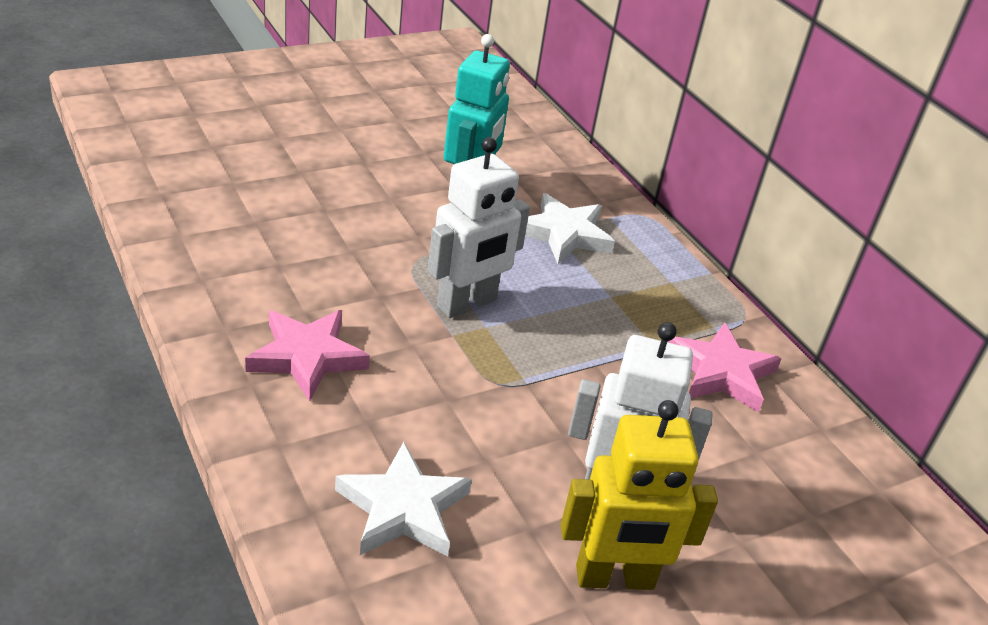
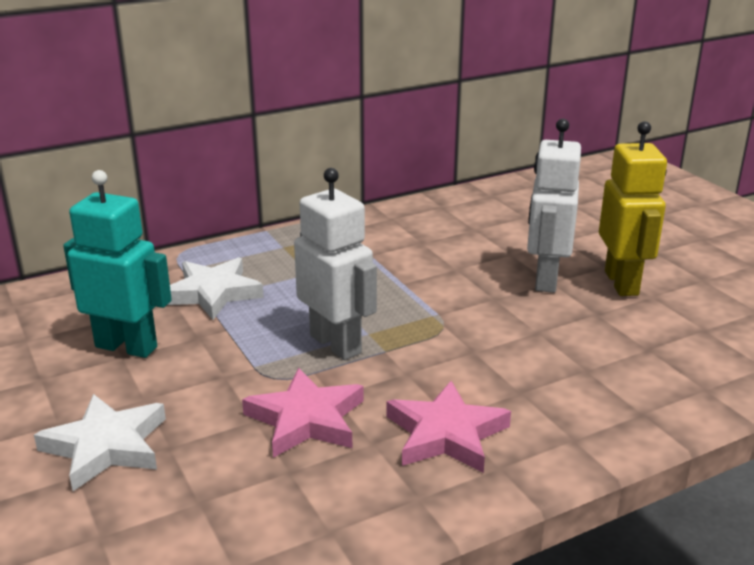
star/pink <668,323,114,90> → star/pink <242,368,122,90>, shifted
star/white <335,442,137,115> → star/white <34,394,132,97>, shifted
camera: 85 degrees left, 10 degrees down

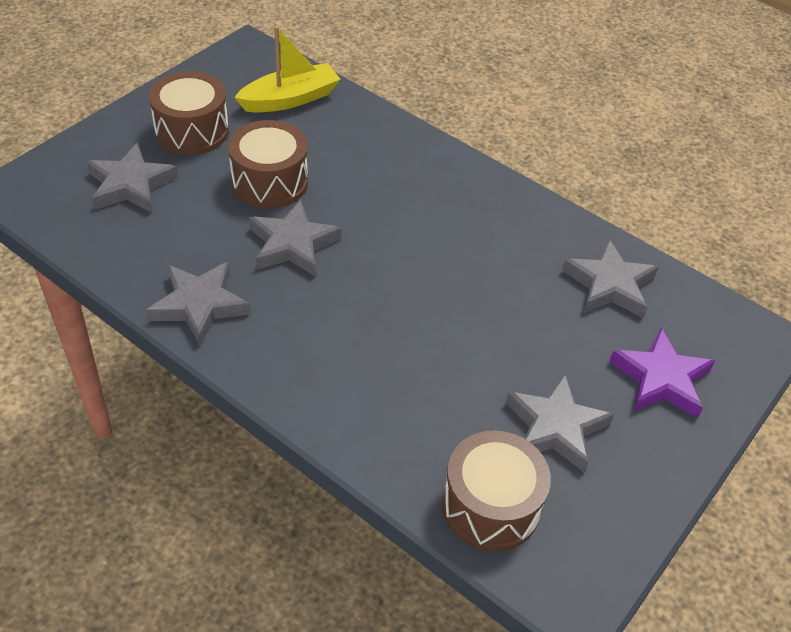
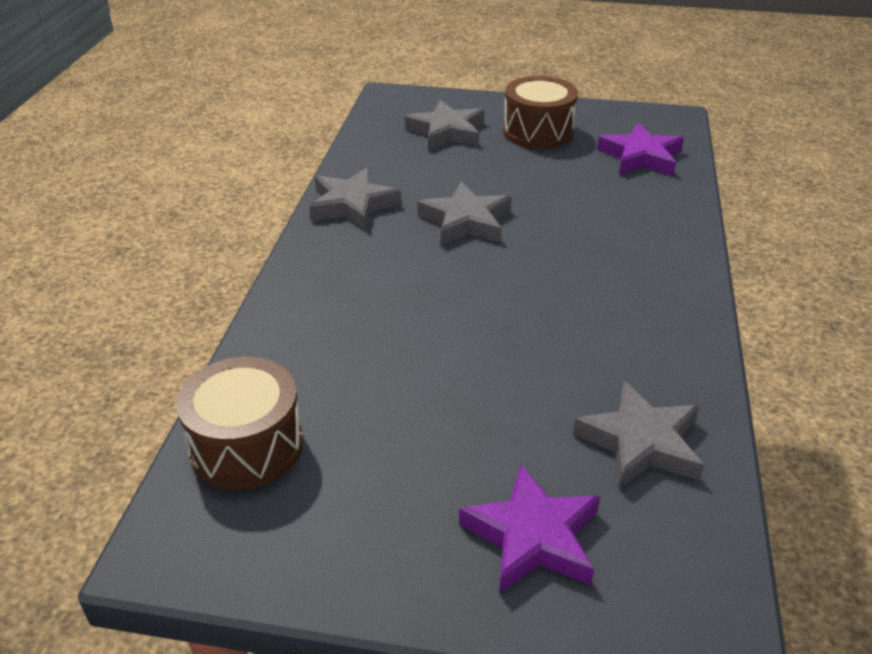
sailboat/golden <234,26,106,87> → star/royal purple <597,123,87,53>
drum/brown <228,120,80,88> → -
star/grey <506,374,108,99> → -
camera: 65 degrees right, 10 degrees down

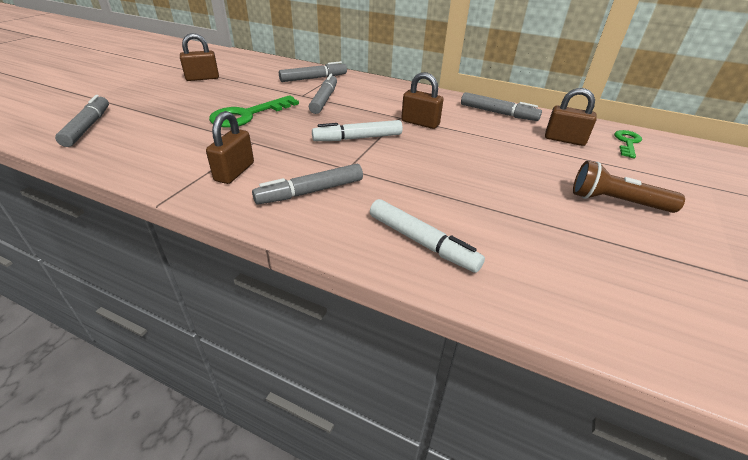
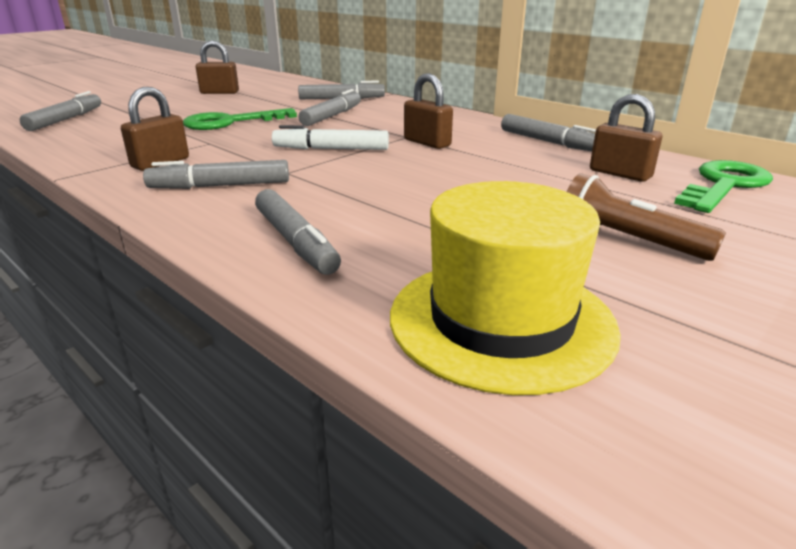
door key/green <614,130,28,28> → door key/green <674,160,99,53>, x1.66
marker/white <370,199,115,74> → marker/grey <255,189,86,86>
- → hat/golden <390,181,231,214>
camera: 20 degrees right, 10 degrees down

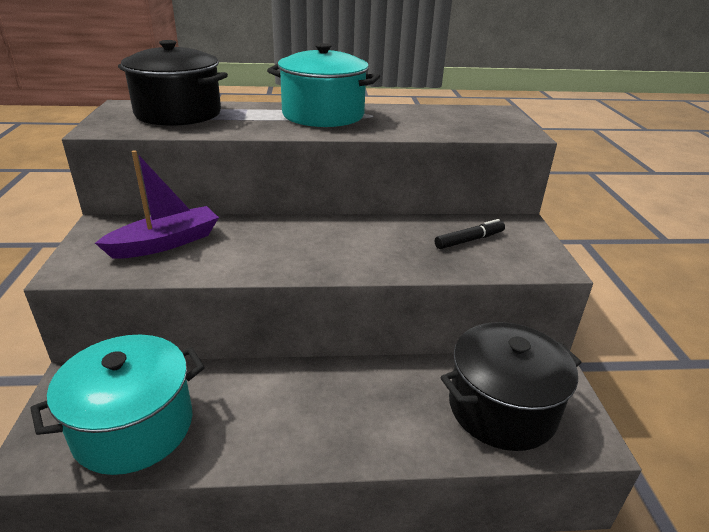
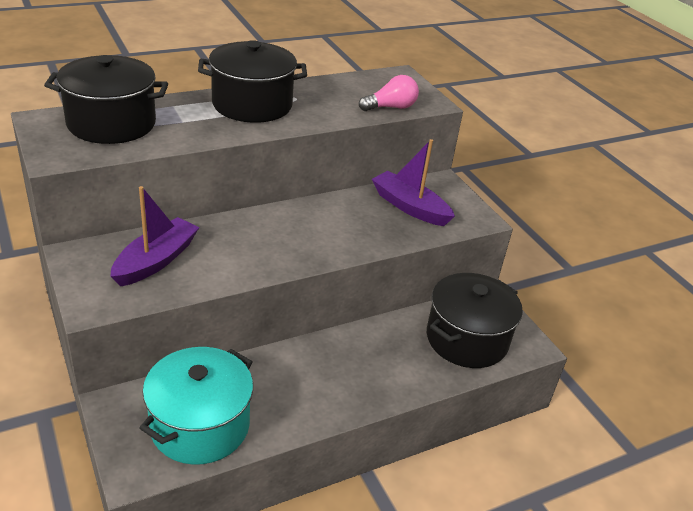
cooking pot/aqua <267,43,113,84> → cooking pot/black <198,40,109,83>
marker/black <435,219,70,30> → sailboat/royal purple <372,139,83,87>
- → lightbulb/pink <359,75,60,36>
camera: 25 degrees left, 5 degrees up

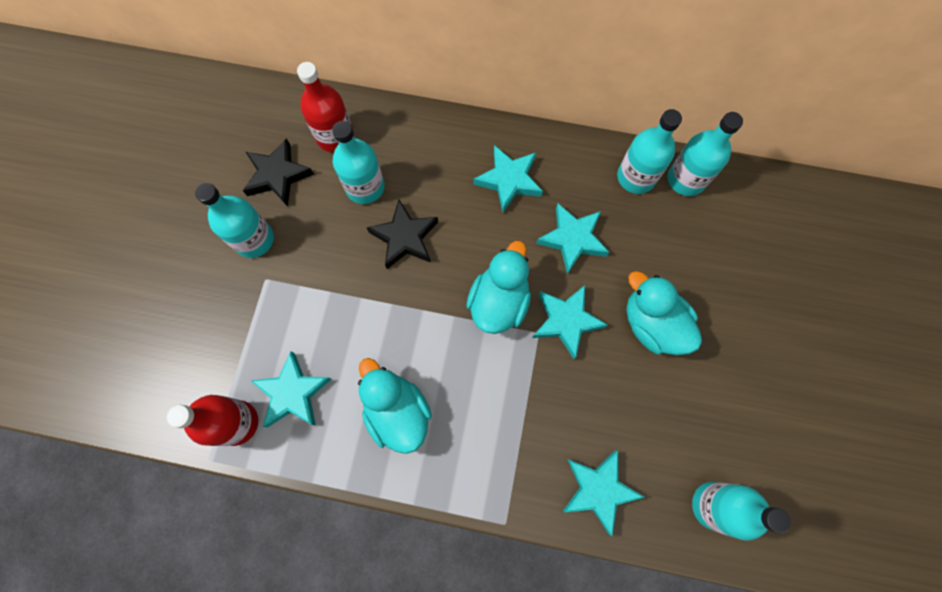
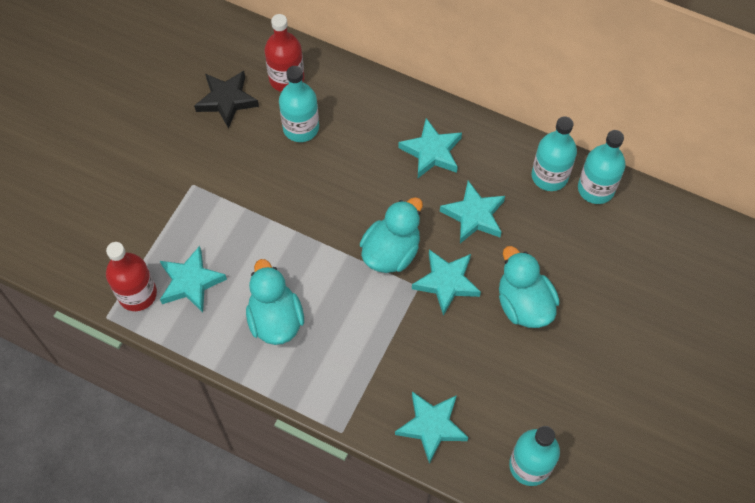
flask/aqua <195,183,79,75> → -
star/black <366,199,72,70> → -
camera: 15 degrees right, 10 degrees down

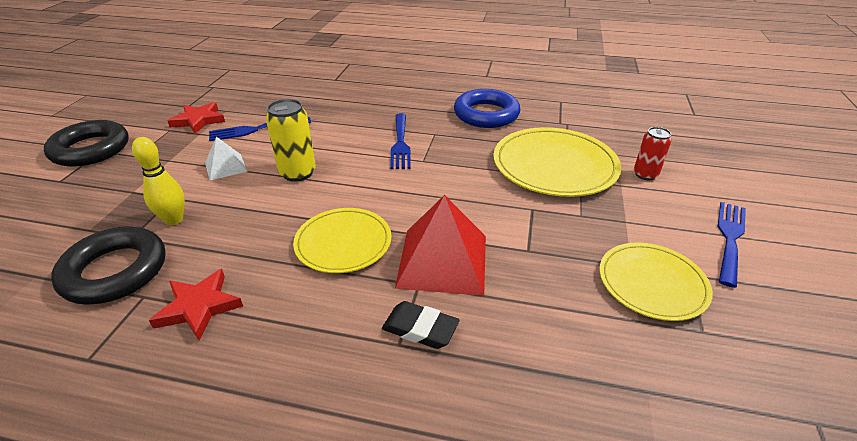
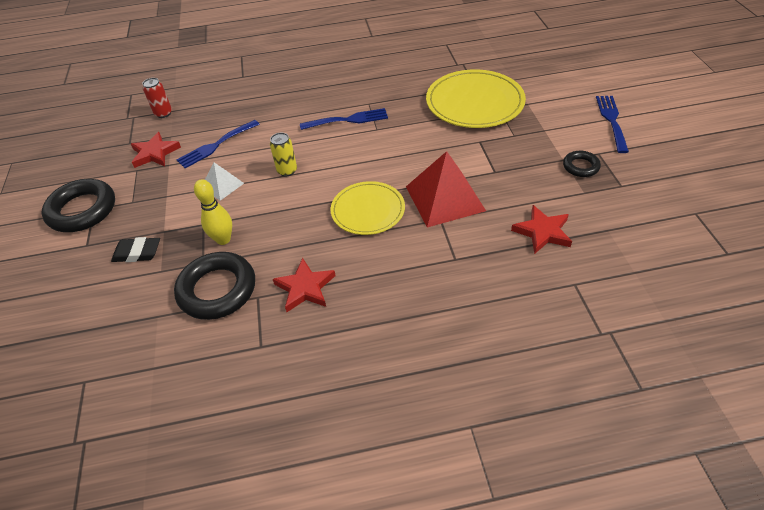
torus/royal blue <454,89,66,39> → -
tin/golden <266,99,50,83> → tin/golden <270,132,27,45>, x0.66
dinner fork/royal blue <390,113,21,56> → dinner fork/royal blue <300,108,88,22>, 75 degrees counterclockwise
tin/scarlet <634,127,37,53> → tin/scarlet <142,78,30,40>, shifted
plate/golden <599,243,114,78> → torus/black <563,151,38,26>
gum eraser/black <382,301,77,48> → gum eraser/black <111,237,49,25>, shifted
- → star/scarlet <511,205,61,49>
camera: 20 degrees left, 10 degrees up

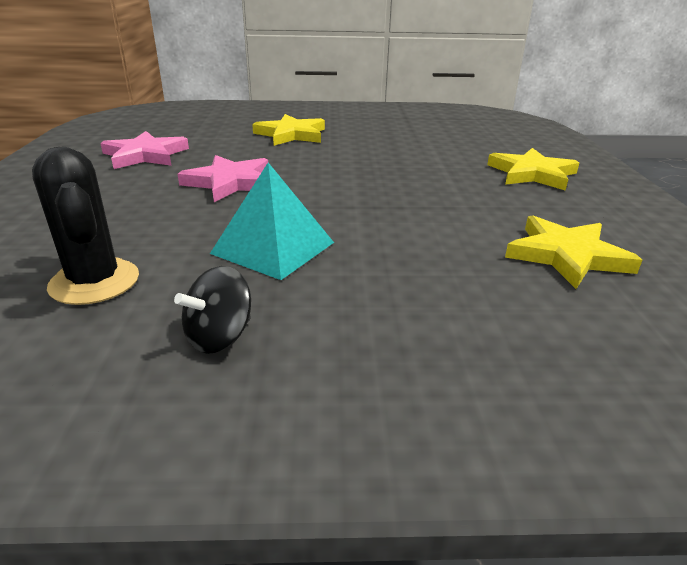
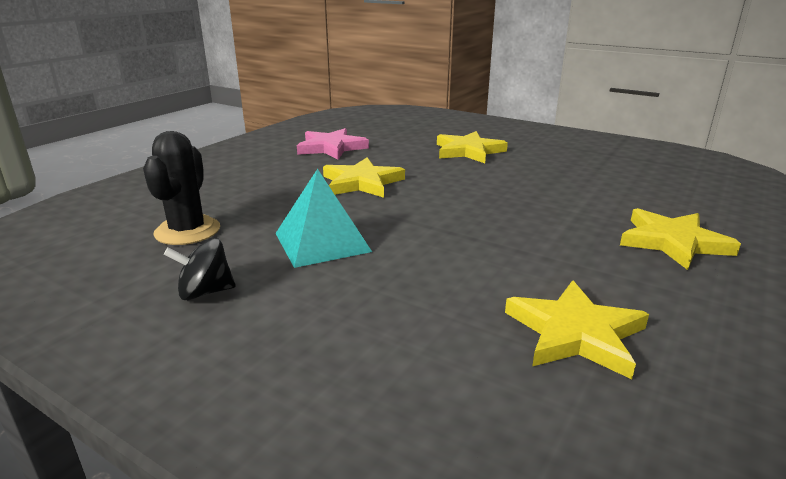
star/pink <178,155,90,47> → star/golden <323,158,82,40>
camera: 35 degrees right, 5 degrees down

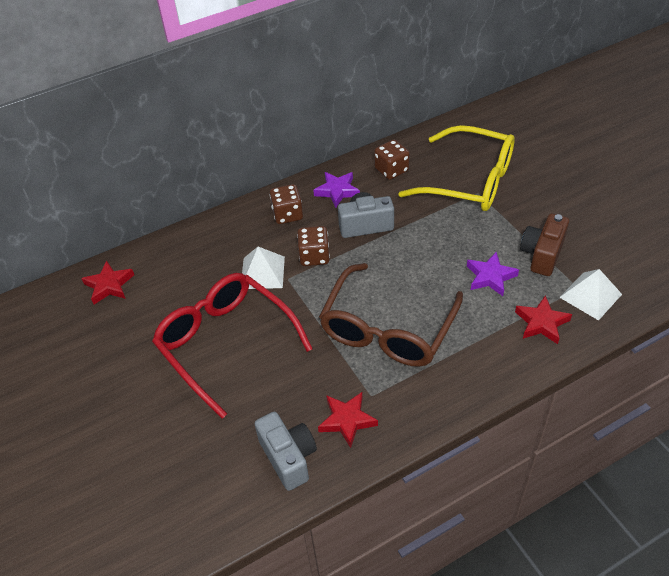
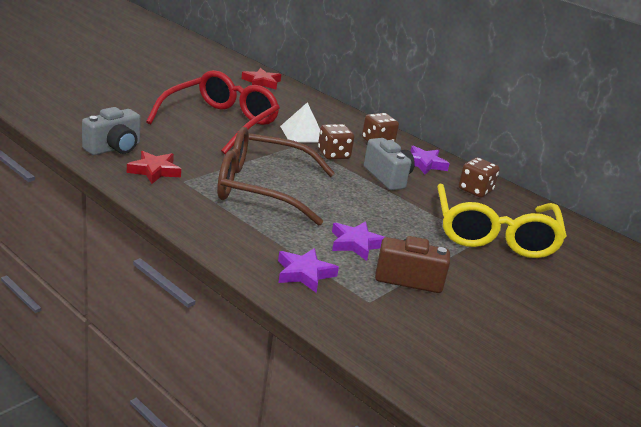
solid pyramid/white <559,269,63,52> → -
star/scarlet <515,295,57,49> → star/royal purple <278,248,61,45>
camera: 65 degrees right, 20 degrees down

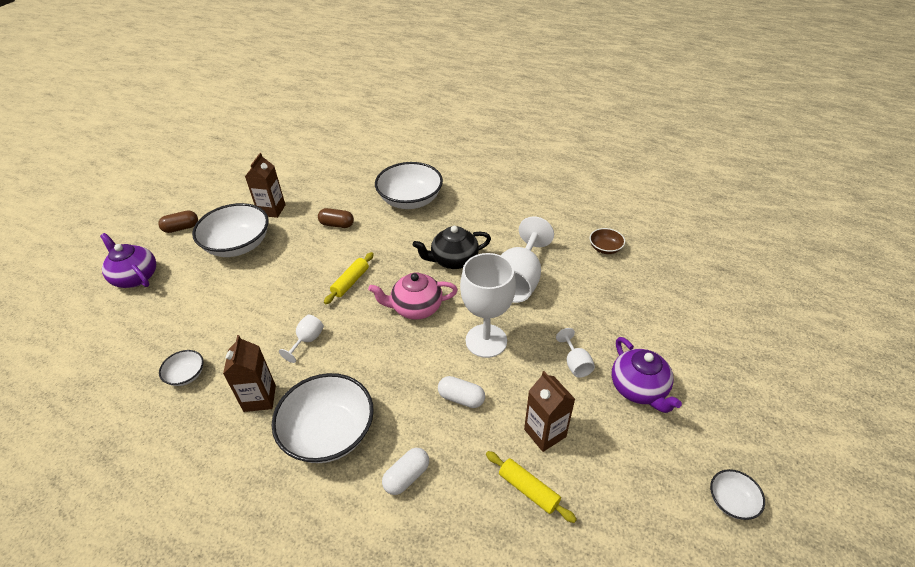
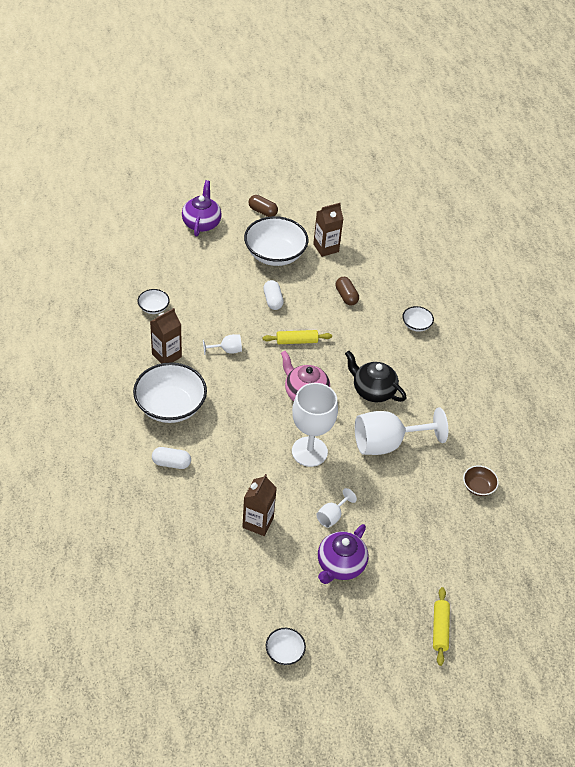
deep dish/white <375,162,68,47> → deep dish/white <402,306,32,26>, x0.47
pill shape/white <438,376,47,32> → pill shape/white <263,280,21,30>, shifted
pastry roller/golden <486,451,91,72> → pastry roller/golden <433,587,17,79>, shifted
camera: 50 degrees right, 5 degrees up

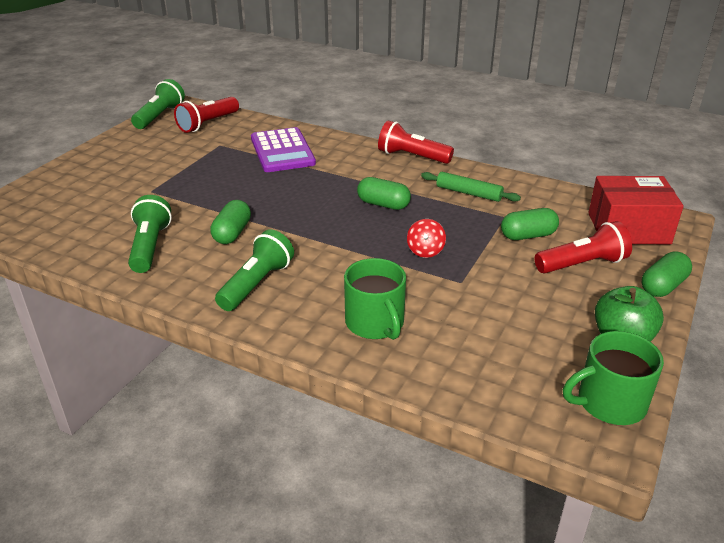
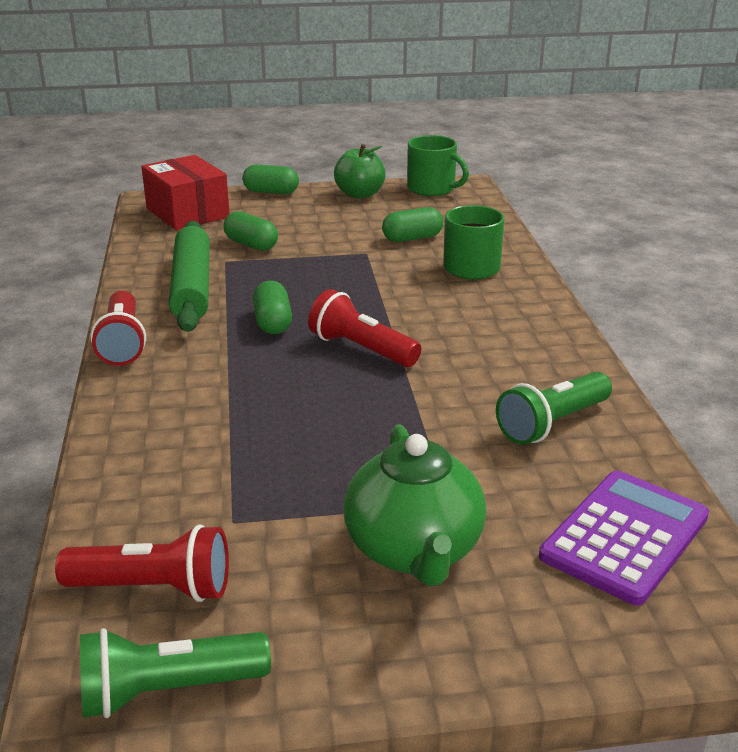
pocket calculator/royal purple <251,127,65,45> → pocket calculator/royal purple <539,471,170,135>, shifted
pastry roller/green <421,172,100,30> → pastry roller/green <169,221,41,111>, x1.77
pill shape/green <210,200,41,44> → pill shape/green <382,207,61,35>, shifted
toy top/scarlet <407,219,39,39> → -
flashlight/scarlet <535,221,97,52> → flashlight/scarlet <308,289,113,78>, shifted
flashlight/green <215,229,79,82> → -
- → tea pot/green <343,424,143,162>
camera: 125 degrees left, 5 degrees down

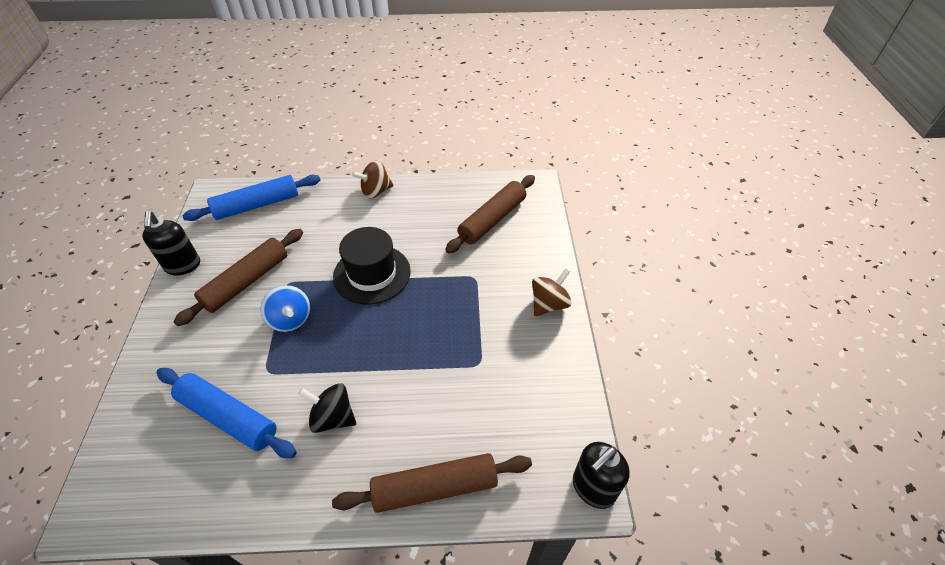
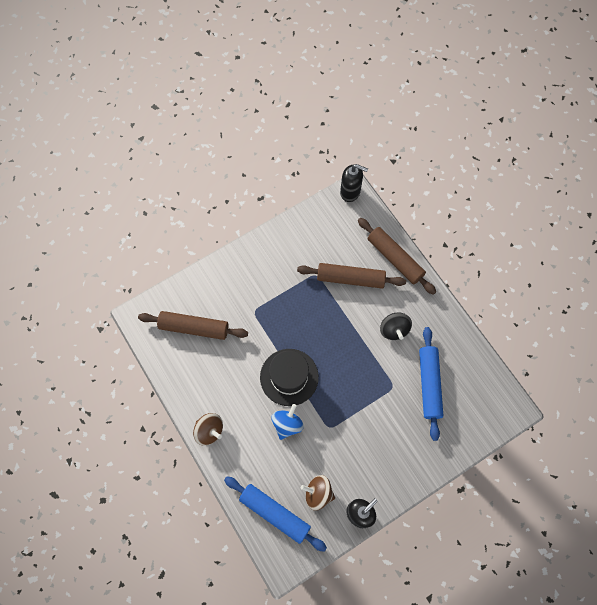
pastry roller/brown <173,229,130,97> → pastry roller/brown <297,263,109,25>, shifted
toy top/brown <532,268,40,48> → toy top/brown <301,475,34,36>, shifted
toy top/royal blue <260,285,50,47> → toy top/royal blue <272,404,32,36>, shifted
camera: 120 degrees left, 20 degrees up

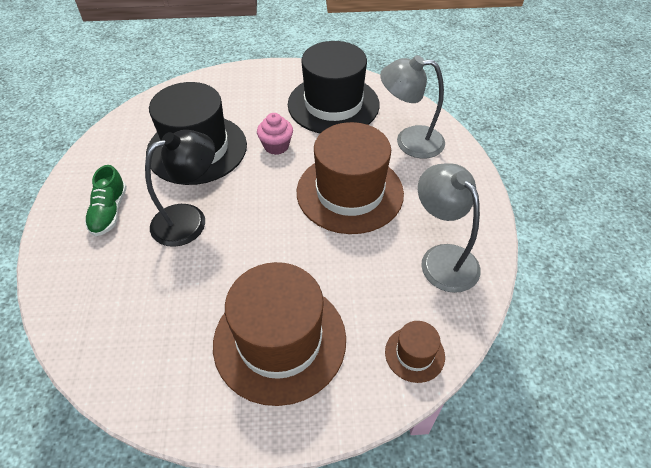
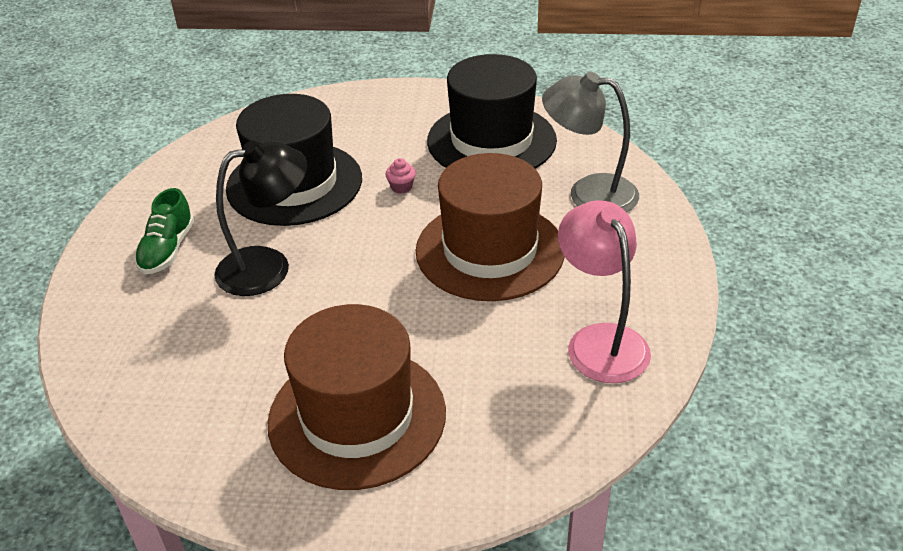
muffin/pink <257,113,36,42> → muffin/pink <385,158,31,36>, x0.61
desk lamp/grey <418,163,63,130> → desk lamp/pink <558,200,93,183>
hat/brown <385,321,60,62> → -
camera: 10 degrees right, 10 degrees down

